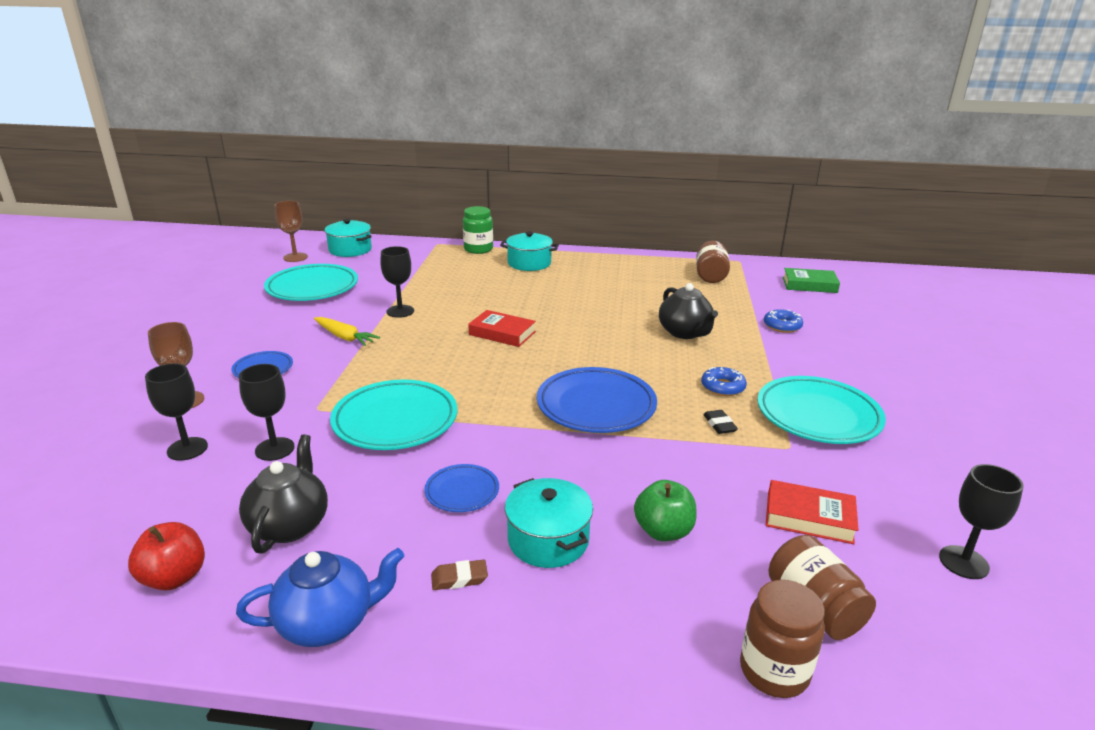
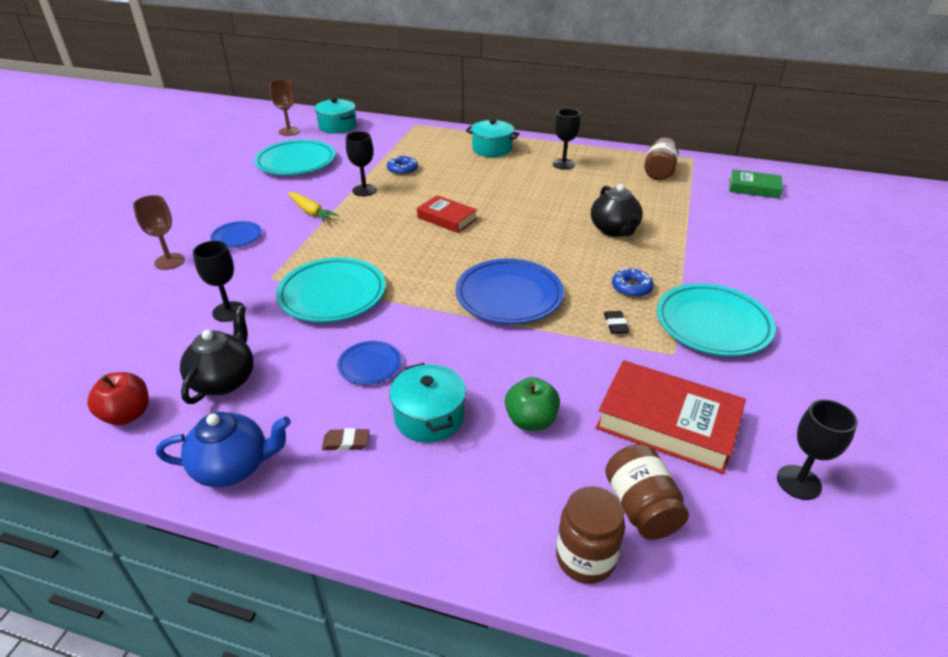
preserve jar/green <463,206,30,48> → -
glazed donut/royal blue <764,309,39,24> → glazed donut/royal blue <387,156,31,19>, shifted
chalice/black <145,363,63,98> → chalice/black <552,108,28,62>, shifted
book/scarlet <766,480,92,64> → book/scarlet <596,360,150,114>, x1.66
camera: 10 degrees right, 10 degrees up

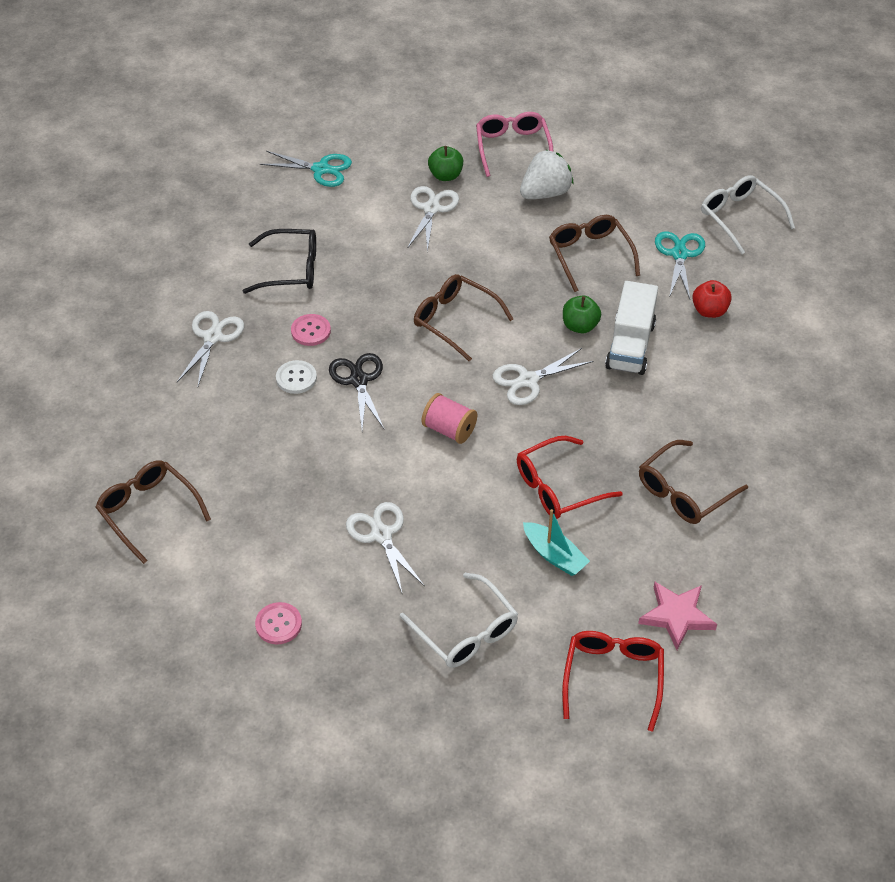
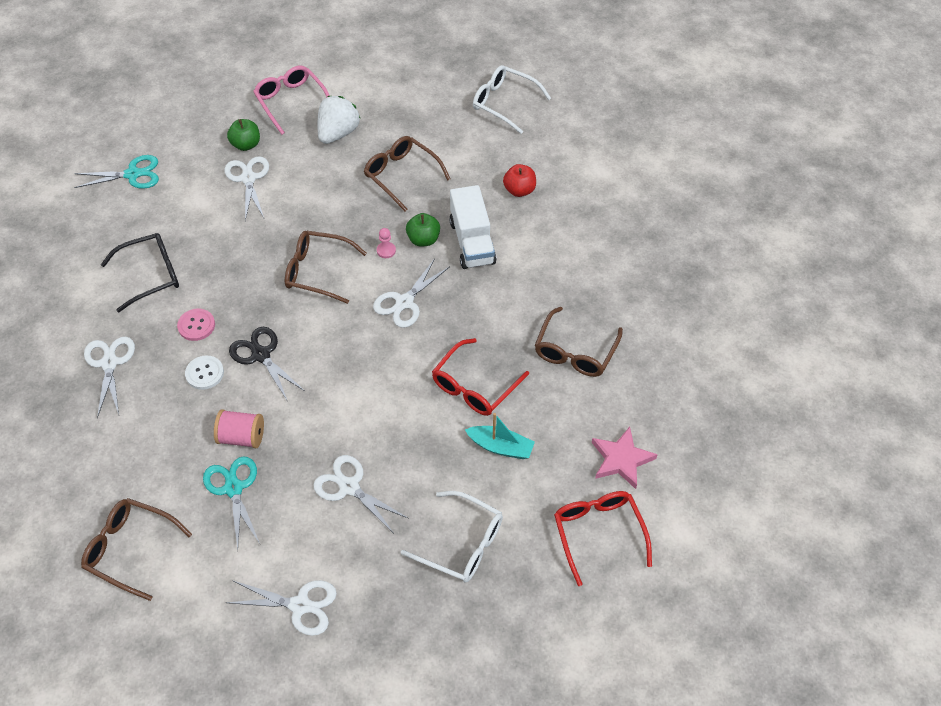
pair of scissors/aqua <655,231,50,68> → pair of scissors/aqua <203,456,57,94>, shifted
bobbin/pink <422,393,55,51> → bobbin/pink <214,409,50,39>, shifted
shirt button/pink <255,602,47,42> → pair of scissors/white <226,580,111,56>
- → pawn/pink <377,228,19,30>
camera: 25 degrees left, 5 degrees up

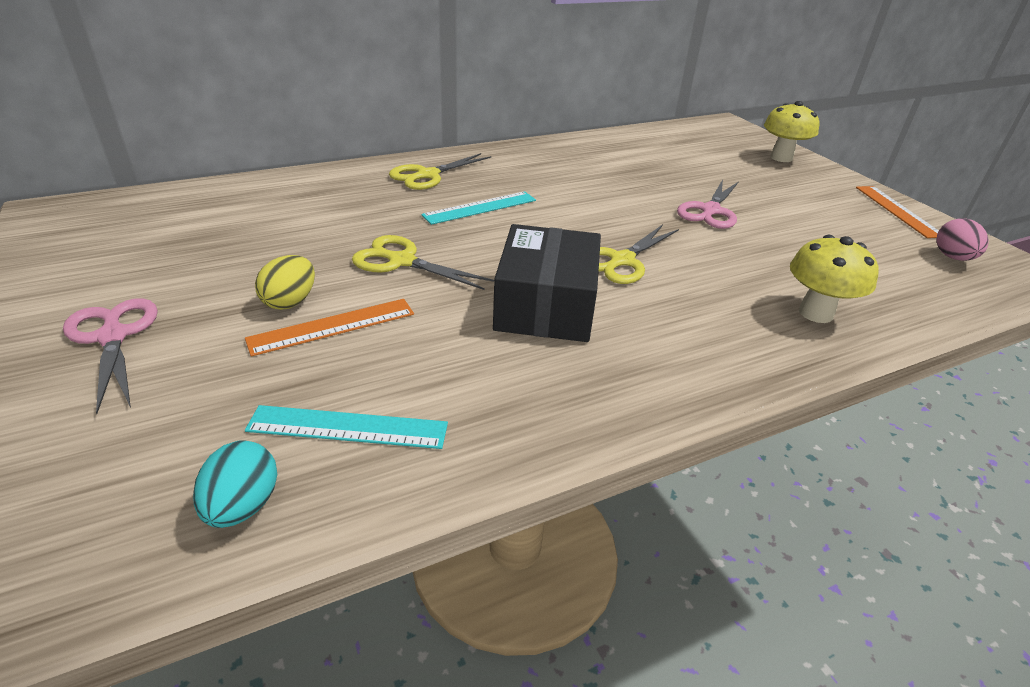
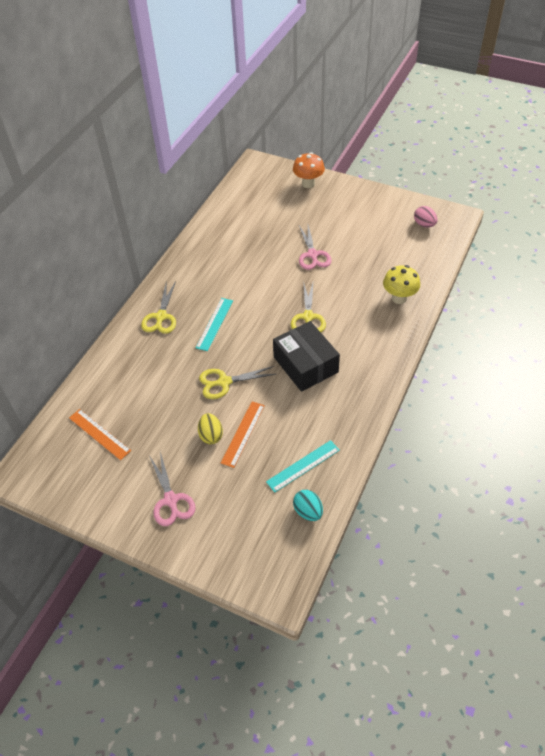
mushroom/golden <764,101,55,61> → mushroom/bright orange <293,152,32,36>
ruler/bright orange <856,186,83,52> → ruler/bright orange <69,409,62,51>, shifted
pair of scissors/pink <63,298,95,116> → pair of scissors/pink <150,452,45,74>, 135 degrees counterclockwise
camera: 35 degrees left, 15 degrees up

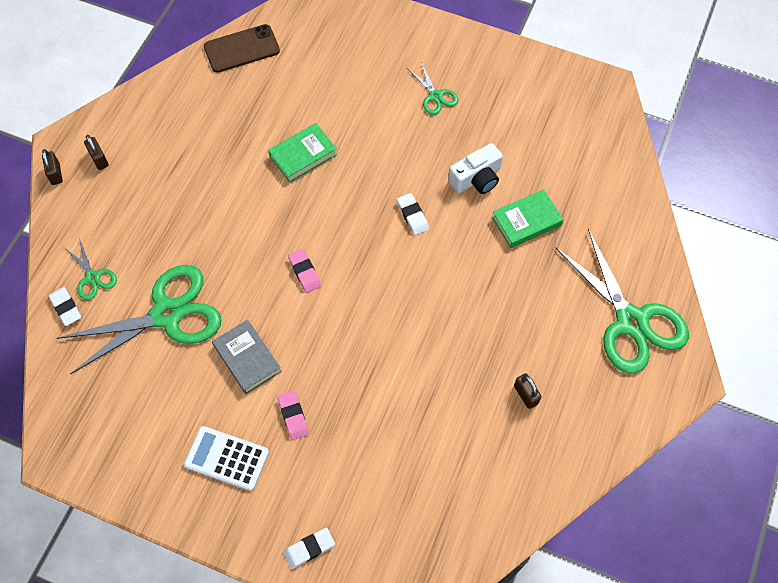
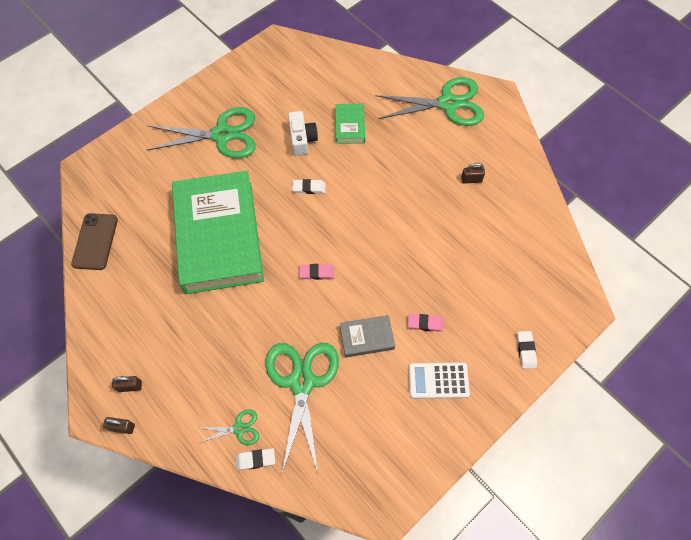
pair of scissors/green <407,62,51,53> → pair of scissors/green <147,107,109,52>, x2.17
book/green <268,123,69,60> → book/green <172,171,92,123>, x2.47
pocket calculator/white <184,426,85,65> → pocket calculator/white <408,363,62,36>, 45 degrees clockwise
camera: 65 degrees left, 0 degrees up

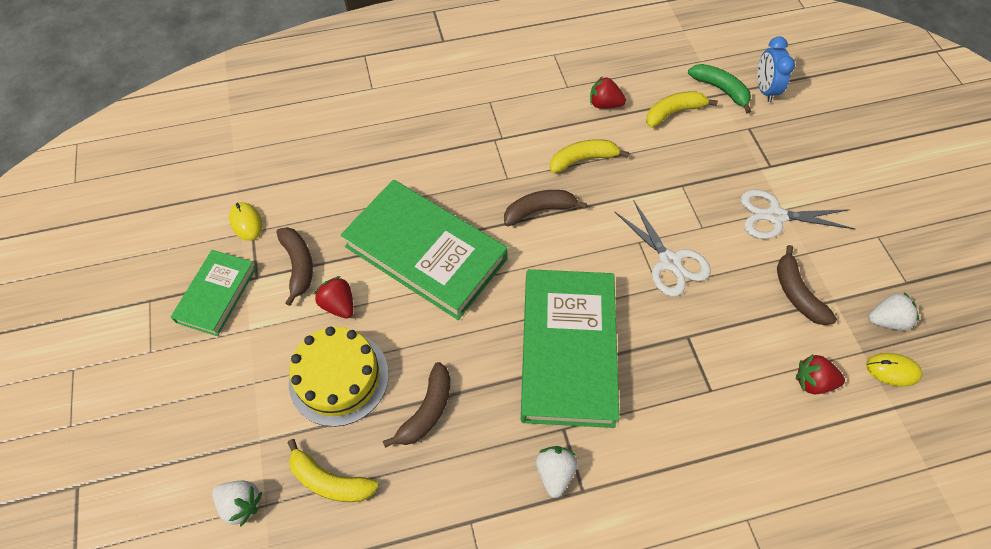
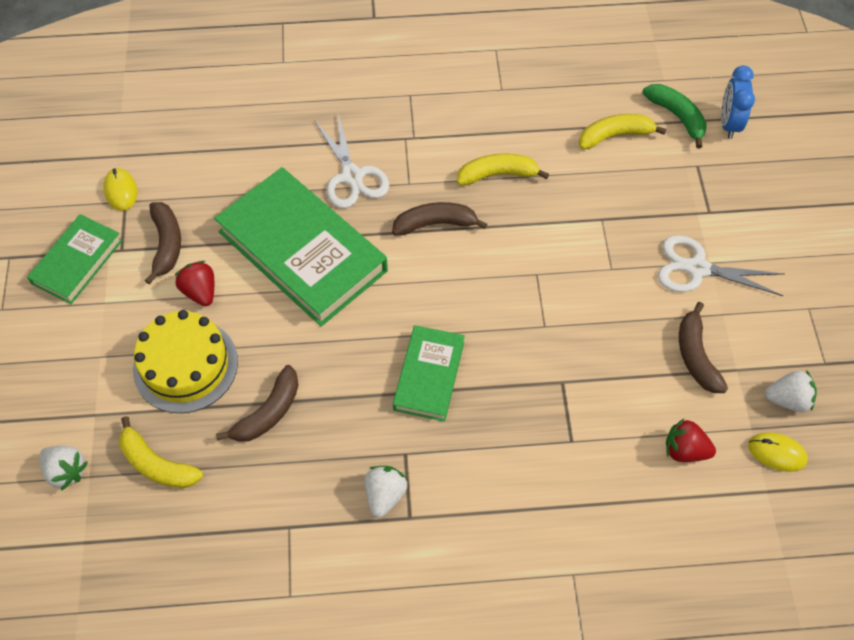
toy strawberry/scarlet <590,76,36,33> → -
pair of scissors/white <614,201,97,96> → pair of scissors/white <314,115,75,93>, shifted
book/green <521,269,98,159> → book/green <393,325,72,97>, x0.55
camera: 10 degrees right, 0 degrees up

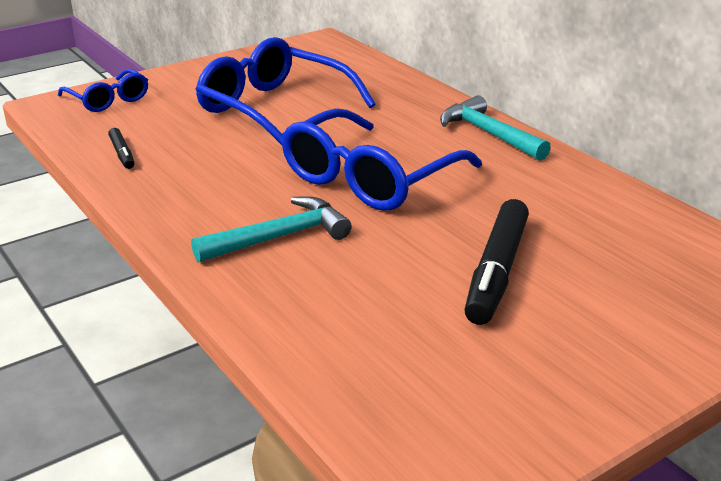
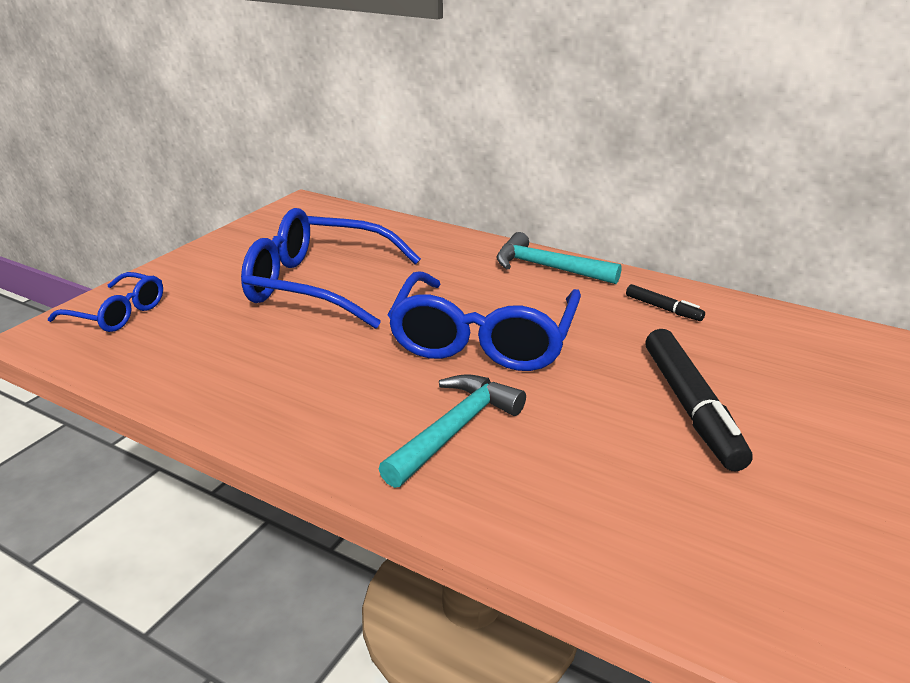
marker/black <108,128,27,41> → marker/black <626,284,79,37>, shifted
camera: 25 degrees left, 0 degrees up

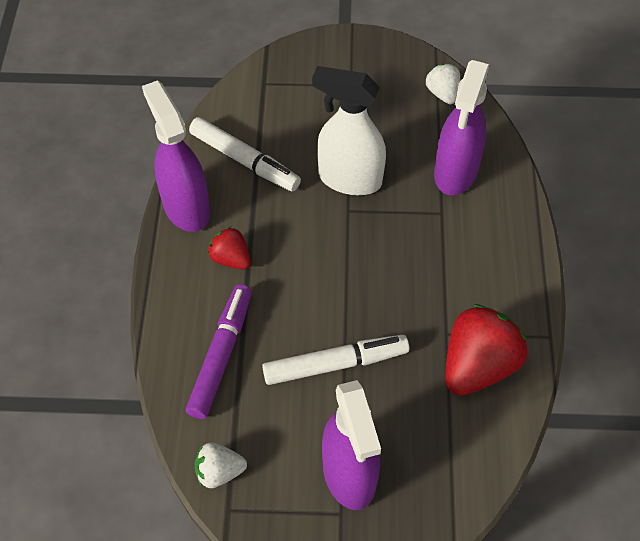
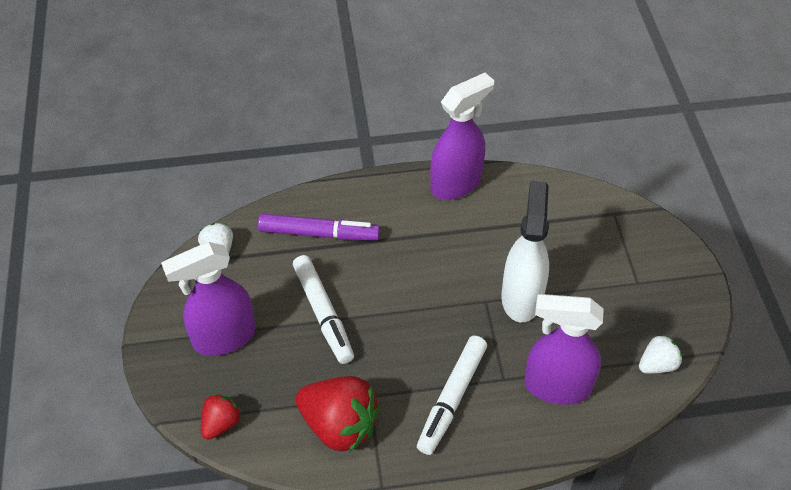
marker/white <189,117,112,75> → marker/white <417,336,70,119>, shifted
toy strawberry/scarlet <208,226,43,44> → toy strawberry/scarlet <201,393,41,47>, shifted
camera: 80 degrees right, 5 degrees down

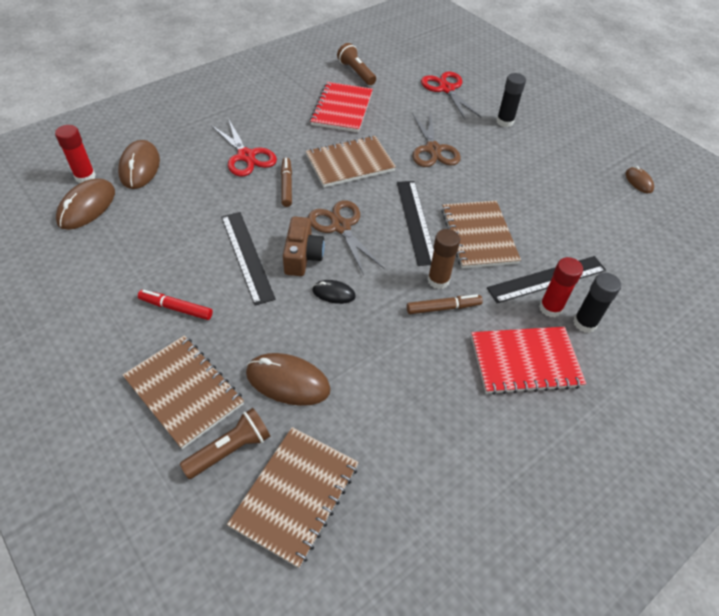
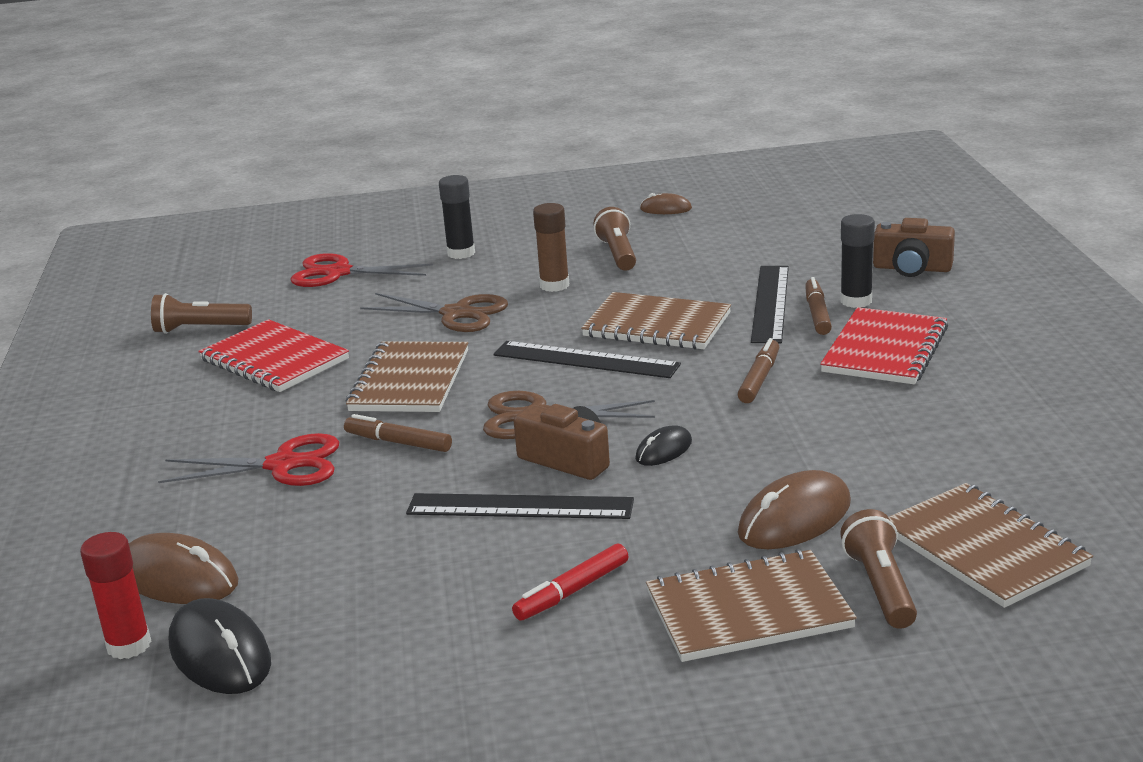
computer mouse/brown <56,178,59,52> → computer mouse/black <169,598,102,96>
glue stick/brown <427,229,33,60> → glue stick/brown <533,203,36,89>, shifted
glue stick/scarlet <539,257,44,60> → marker/brown <805,277,27,58>
- → flashlight/brown <594,207,42,64>
- → compact camera/brown <873,218,82,59>
camera: 55 degrees left, 25 degrees down

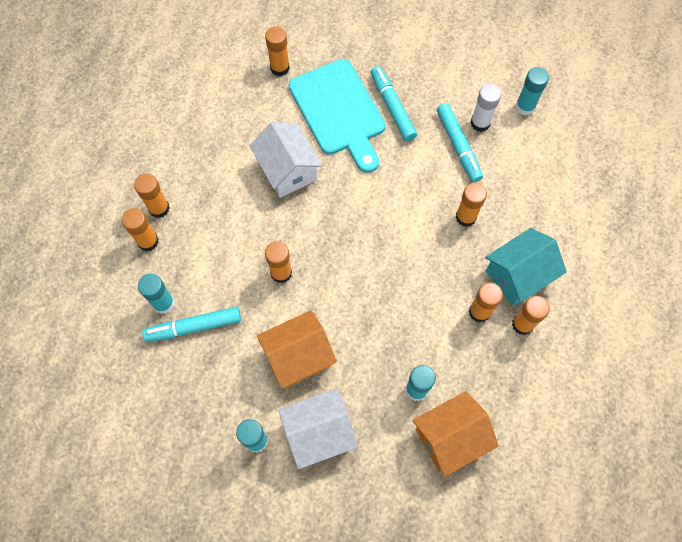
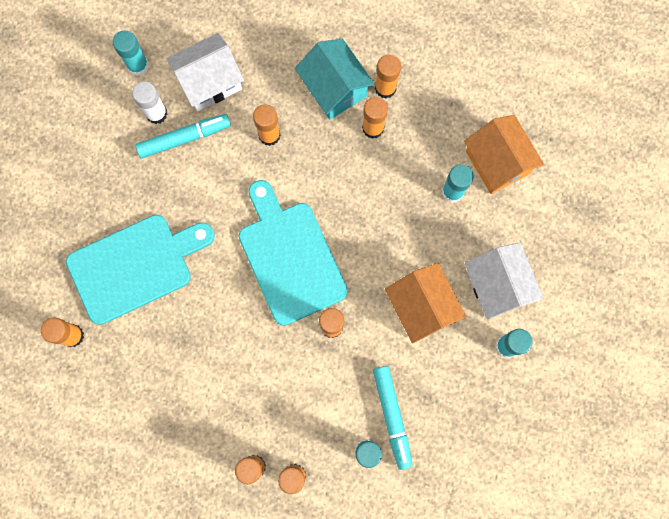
marker/aqua <370,66,47,75> → -
house/white <250,121,73,77> → house/white <166,33,78,79>, shifted
- → cutting board/aqua <239,180,109,146>
camera: 90 degrees left, 10 degrees up

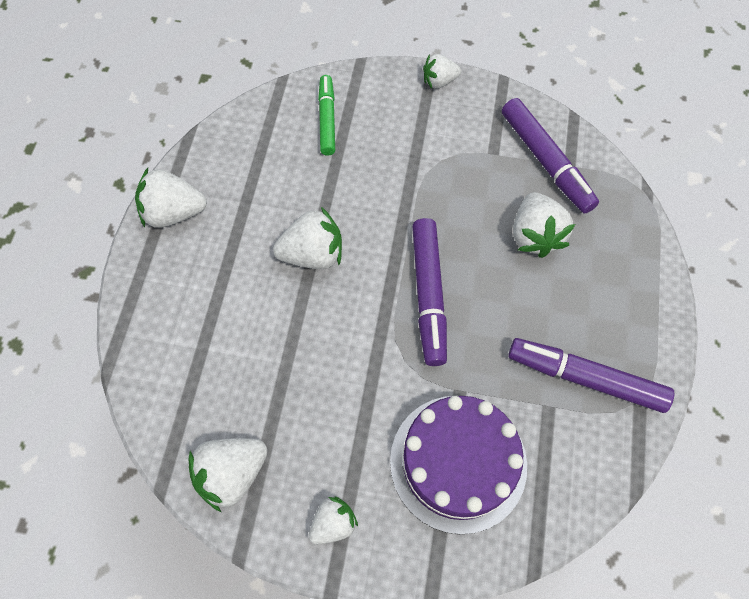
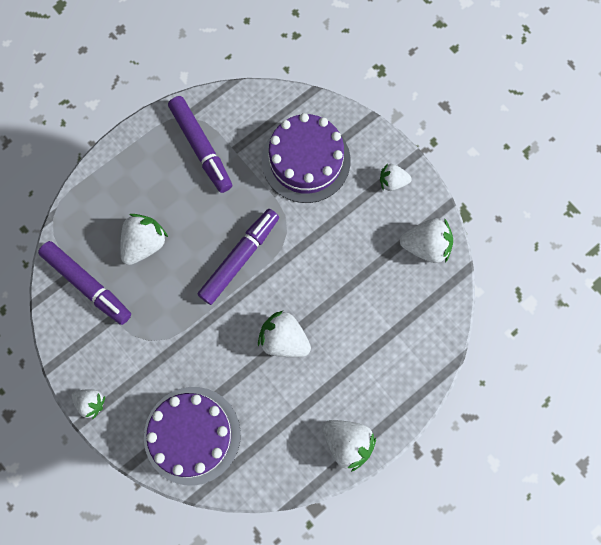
marker/green <318,75,17,81> → layer cake/royal purple <144,387,97,98>
marker/royal purple <502,98,97,116> → marker/royal purple <38,241,93,84>, 120 degrees clockwise
camera: 140 degrees left, 10 degrees up

